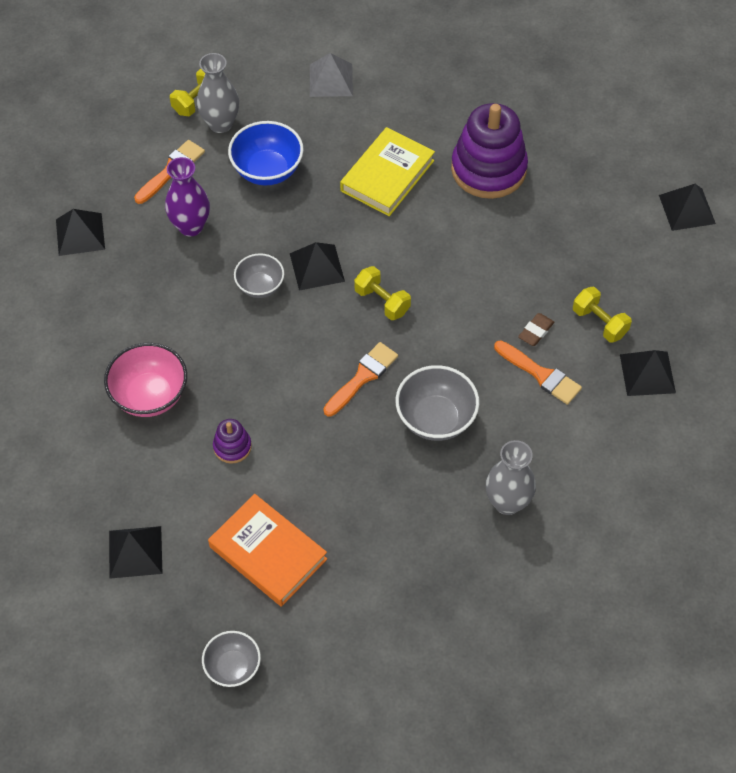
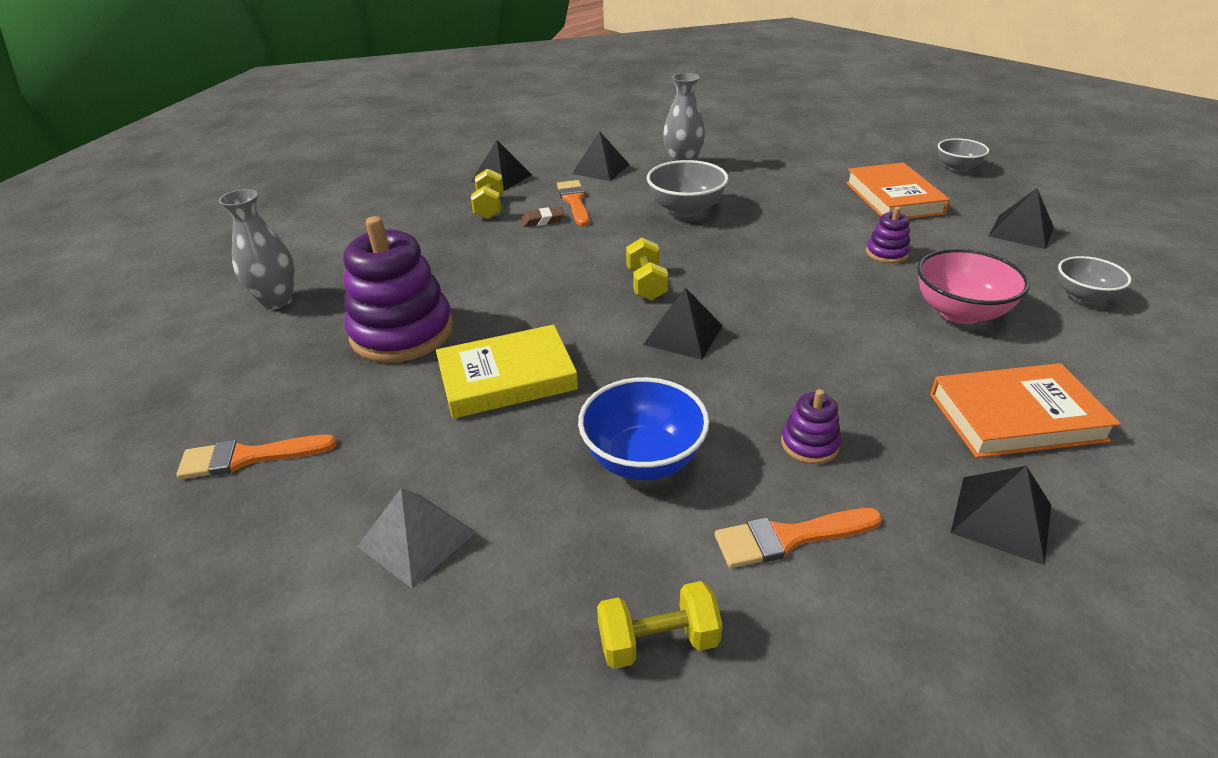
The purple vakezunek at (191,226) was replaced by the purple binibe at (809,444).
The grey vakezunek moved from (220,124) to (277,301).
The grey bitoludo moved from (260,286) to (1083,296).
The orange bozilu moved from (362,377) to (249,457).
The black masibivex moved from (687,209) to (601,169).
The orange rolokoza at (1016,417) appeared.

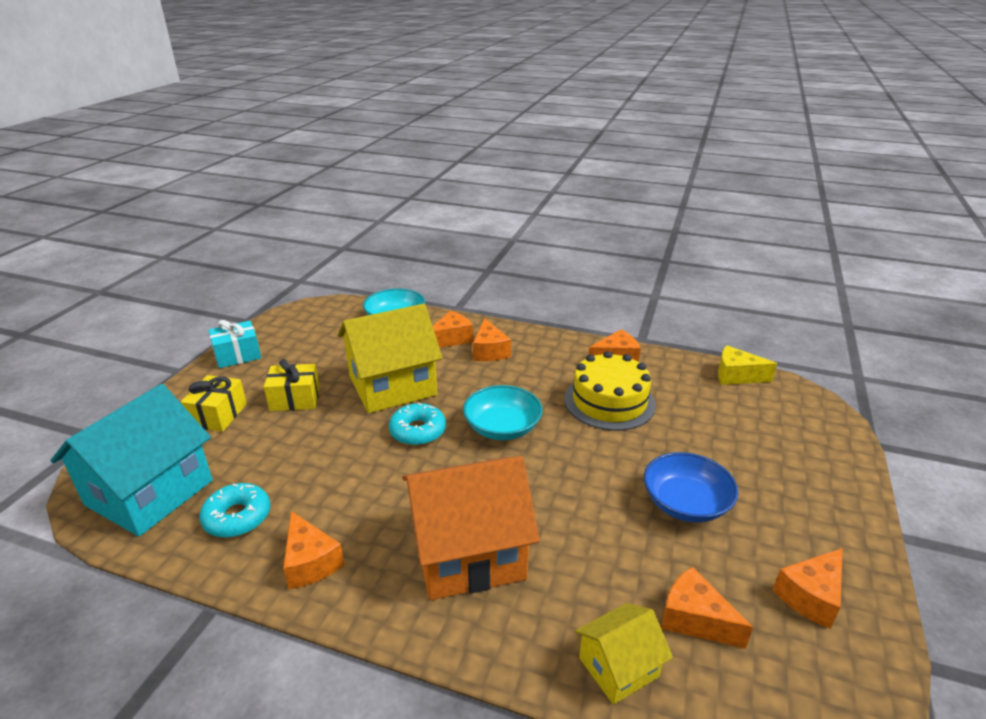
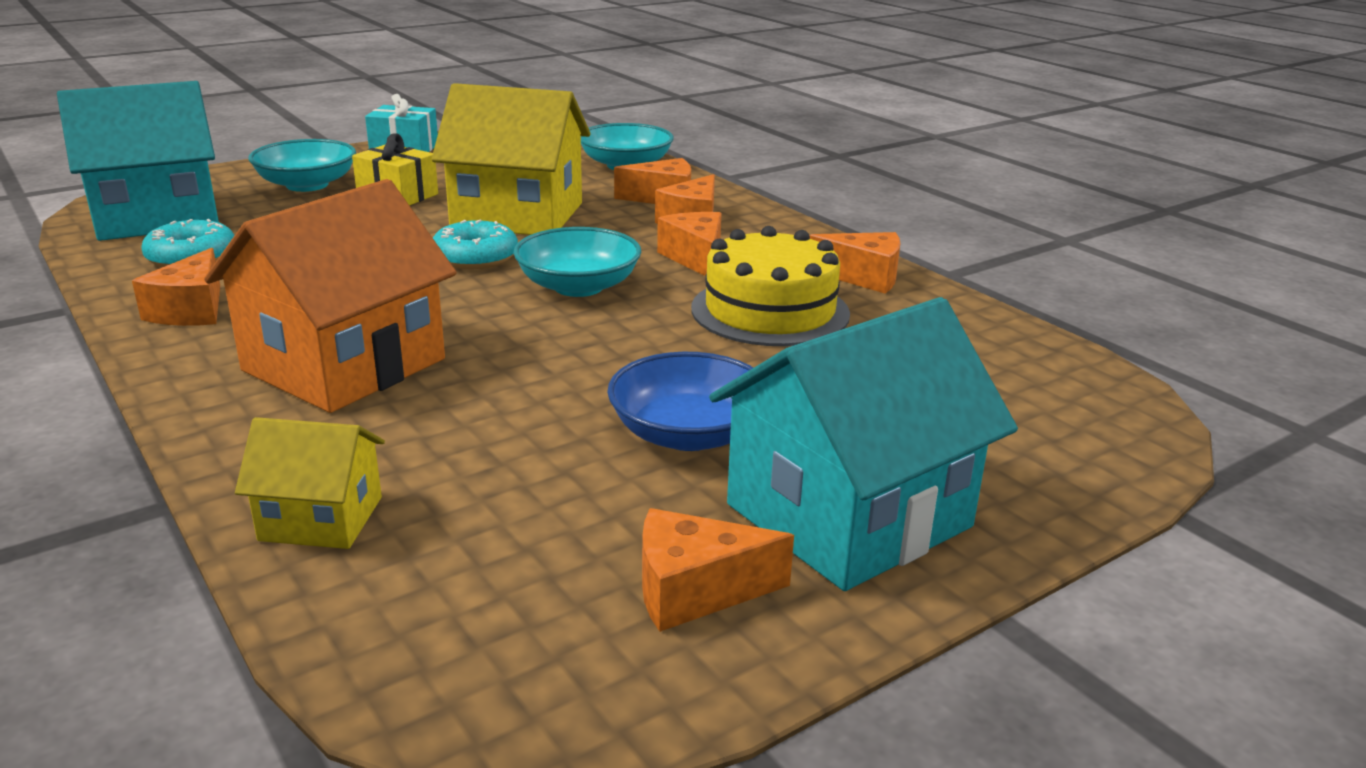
The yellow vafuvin at (218,415) was replaced by the turquoise bitoludo at (307,185).
The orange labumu at (468,553) turned 75 degrees counterclockwise.
The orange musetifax moved from (694,619) to (695,258).
The yellow musetifax at (736,376) disappeared.
The turquoise labumu at (849,515) appeared.

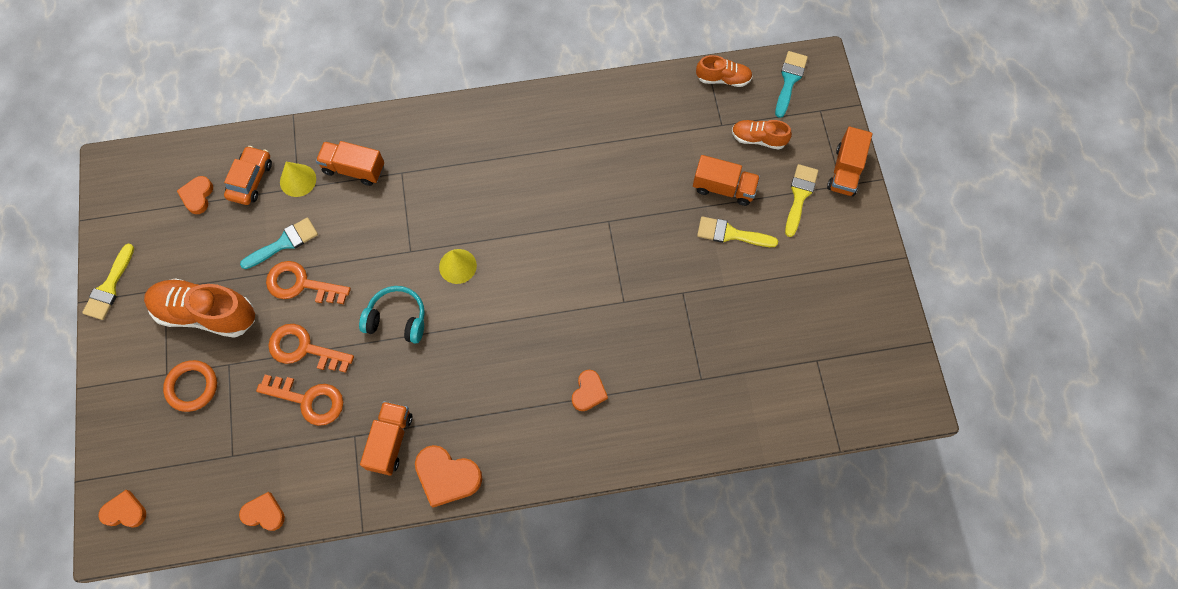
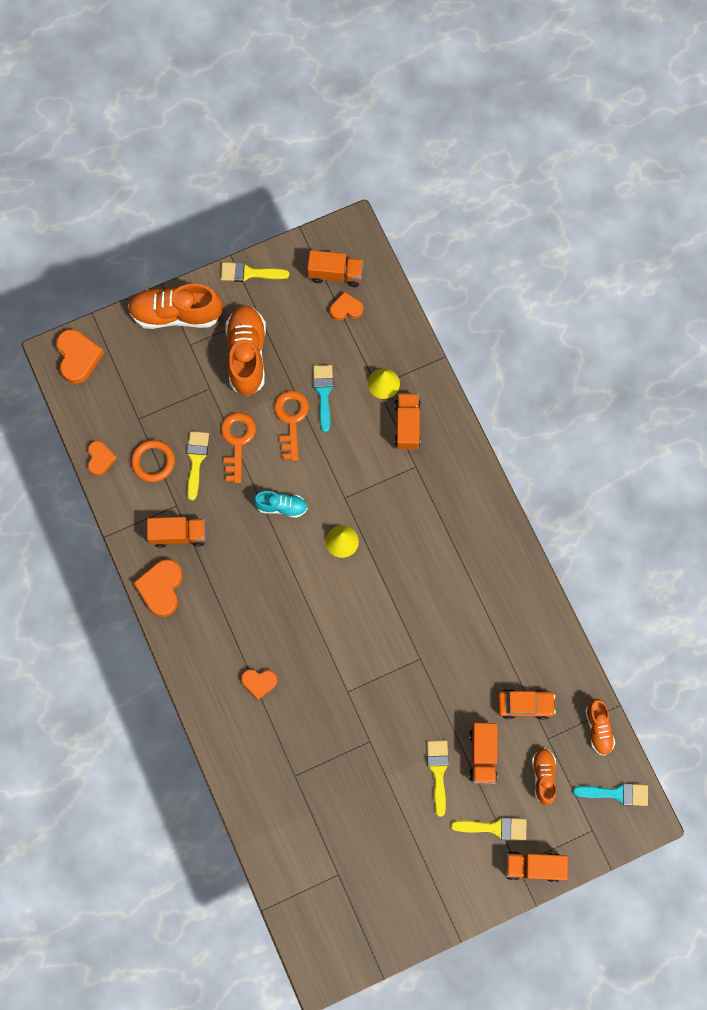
The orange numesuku at (125,511) changed to 1.60 times the size.
The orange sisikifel moved from (192,387) to (153,462).
The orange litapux moved from (250,180) to (525,705).
The turquoise bozilu at (284,243) turned 135 degrees counterclockwise.
The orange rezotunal at (308,400) was replaced by the yellow bozilu at (196,460).
The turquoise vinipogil at (397,319) was replaced by the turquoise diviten at (281,506).
The orange diviten at (176,314) appeared.
The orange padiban at (335,274) appeared.

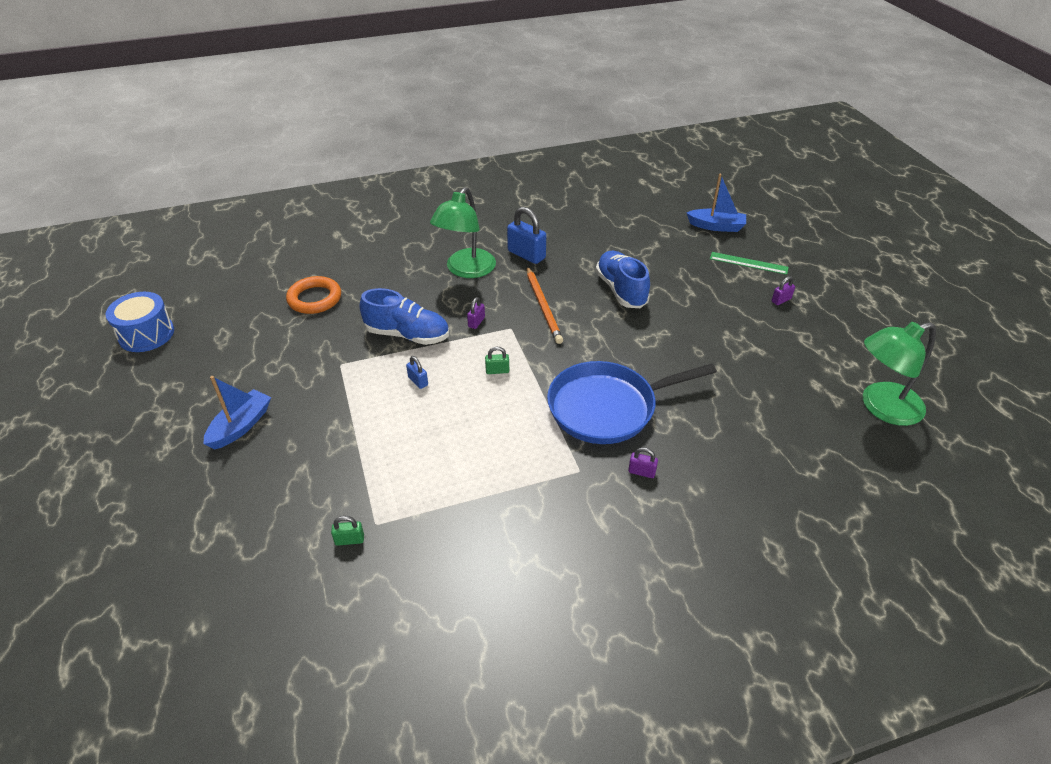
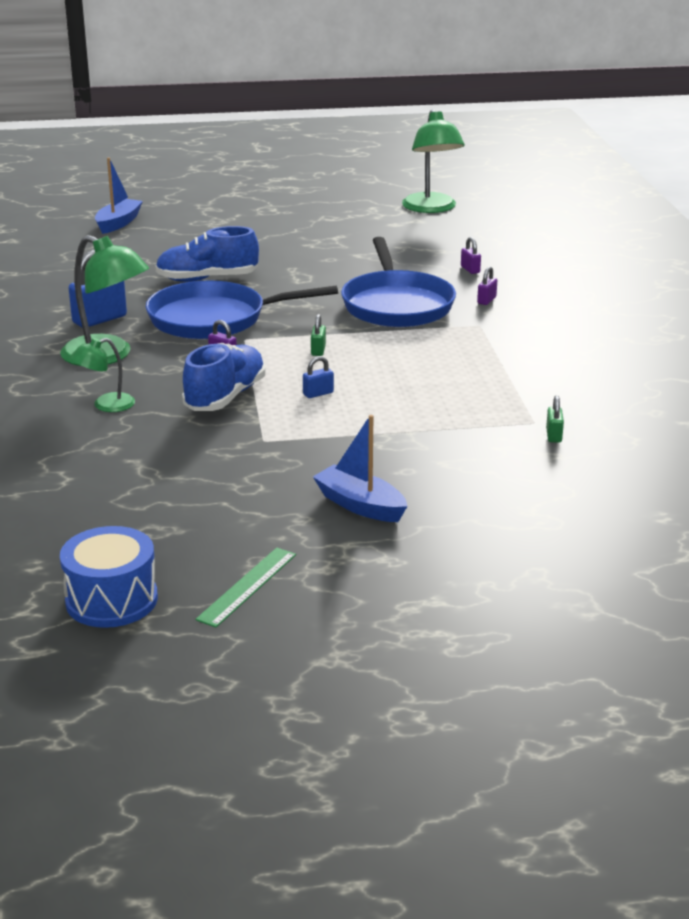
The orange sisikifel at (314,299) disappeared.
The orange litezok at (543,306) was replaced by the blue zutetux at (214,319).
The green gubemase moved from (748,263) to (247,586).
The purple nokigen moved from (781,300) to (470,269).
The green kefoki at (105,405) appeared.

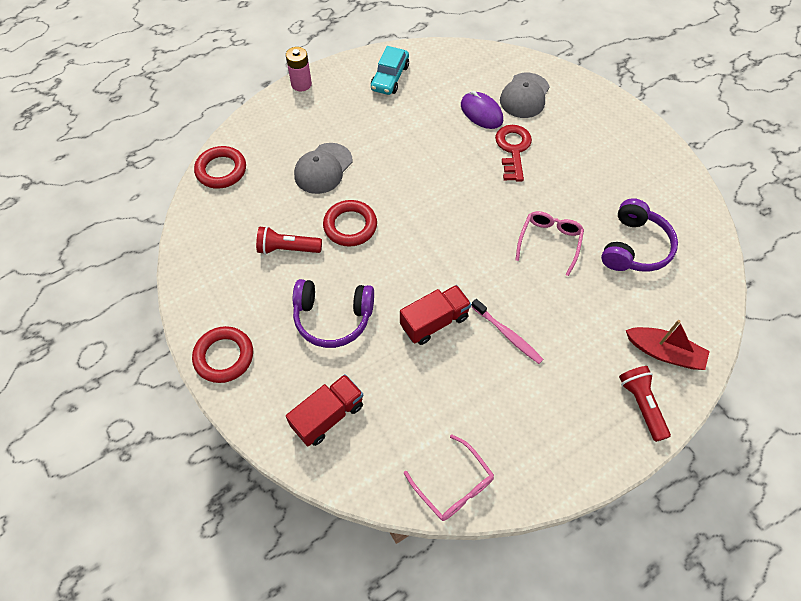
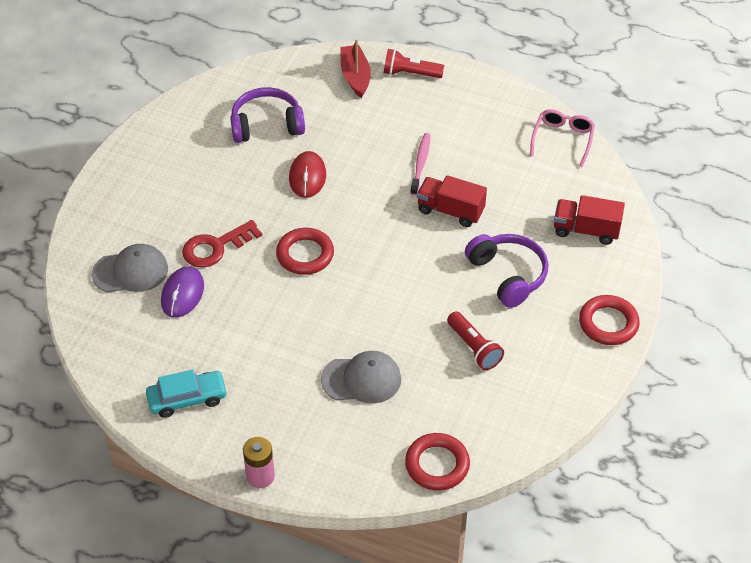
The red sisikifel moved from (350,226) to (305,254).
The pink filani at (549,242) was replaced by the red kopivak at (307,177).
The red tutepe at (641,405) turned 60 degrees clockwise.

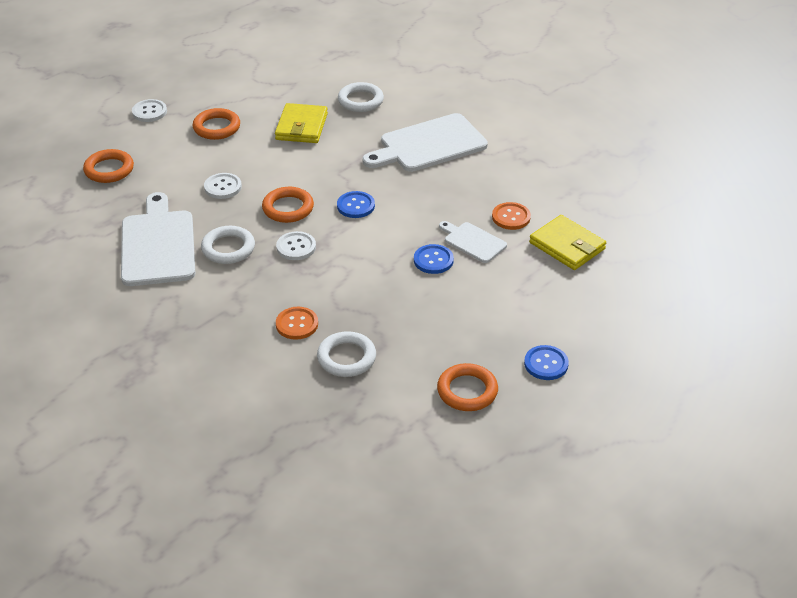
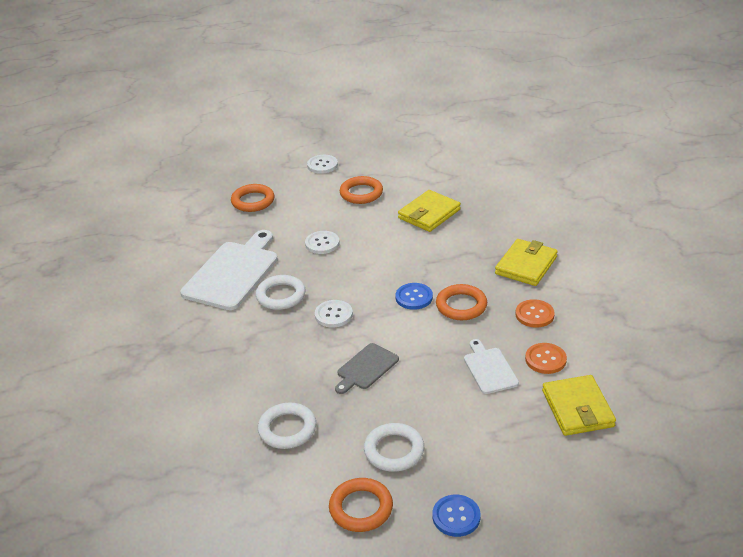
The orange sisikifel moved from (288,208) to (461,306).
The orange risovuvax moved from (297,324) to (534,314).
The white sisikifel moved from (360,101) to (394,450).
The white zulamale at (429,145) was replaced by the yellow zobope at (526,265).
The blue risovuvax at (433,260) disappeared.
The grey zulamale at (366,368) appeared.

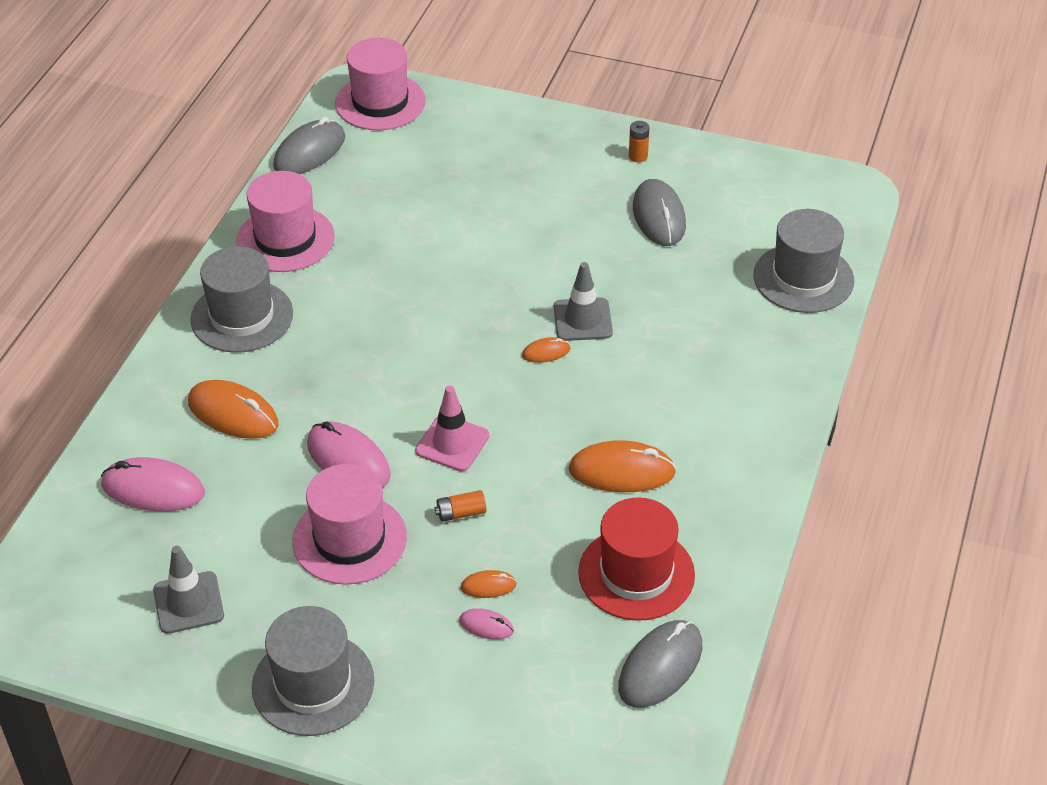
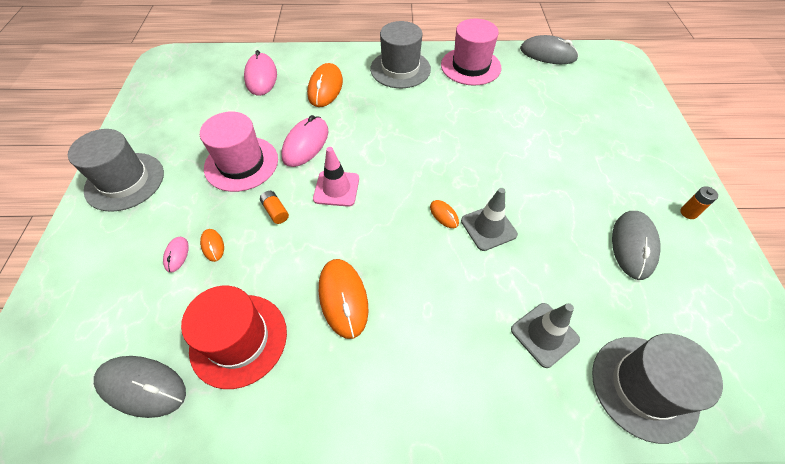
The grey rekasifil moved from (188,603) to (544,334).
The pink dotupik at (380,102) disappeared.
The grey kopivak at (658,216) turned 45 degrees counterclockwise.

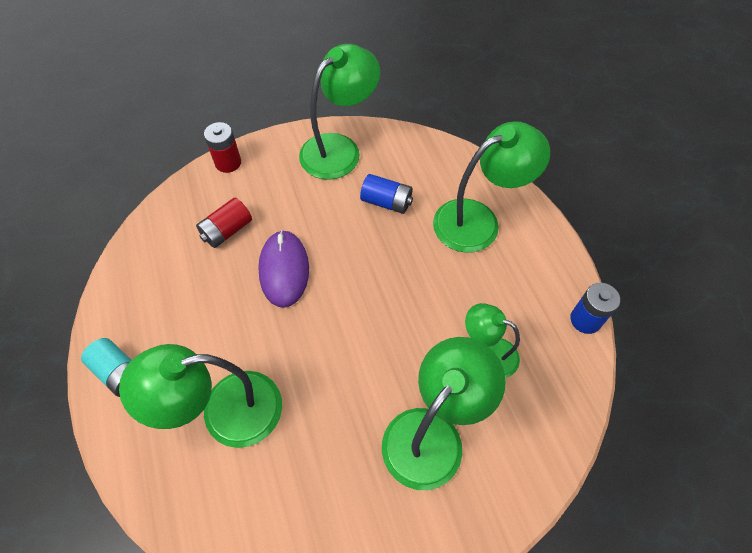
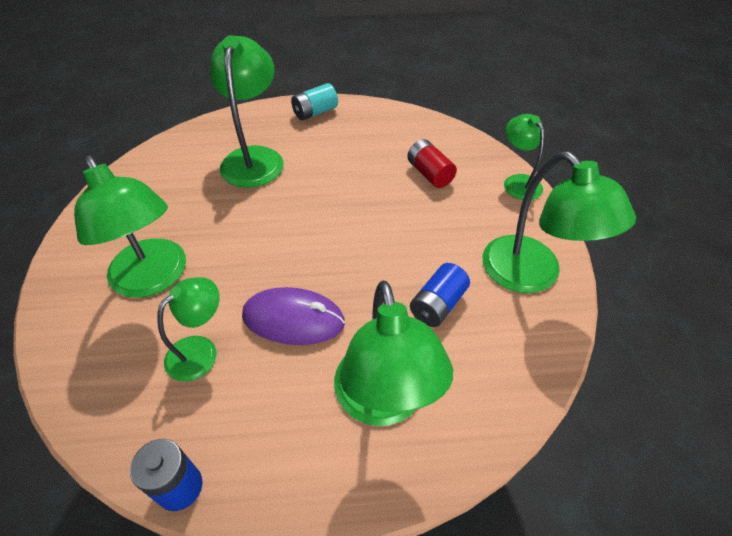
The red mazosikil at (228,162) was replaced by the green kefoki at (518,182).
The purple kopivak moved from (284,270) to (293,319).

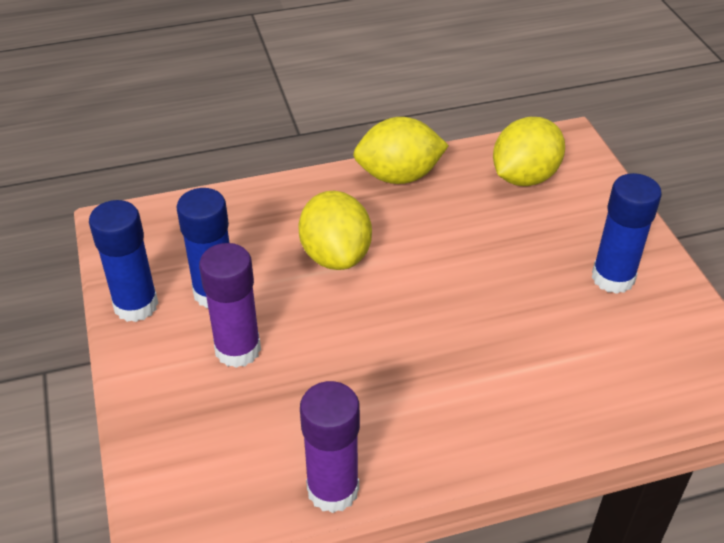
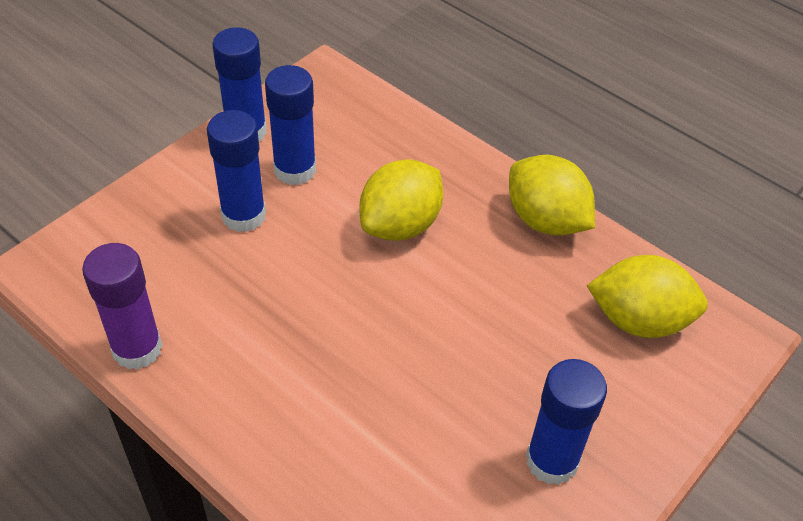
The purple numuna at (238,349) became the blue numuna at (243,215).

